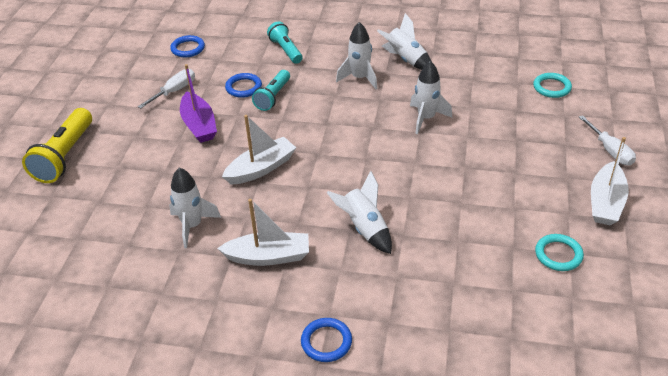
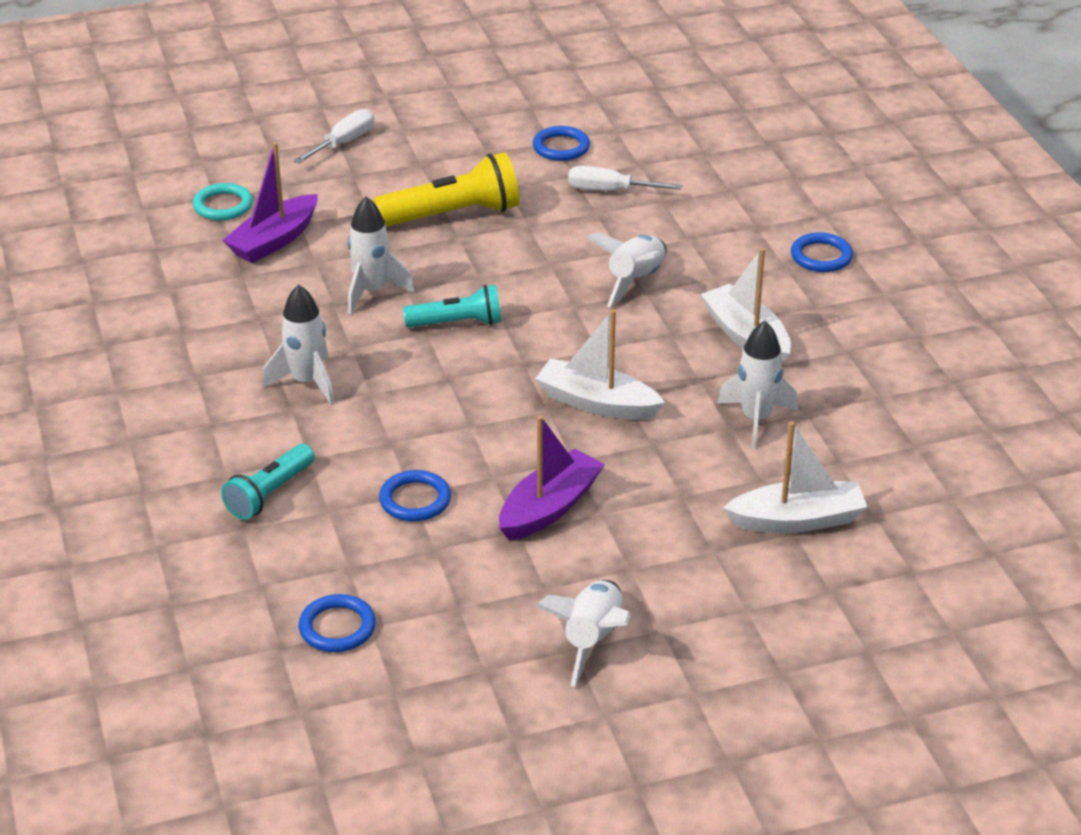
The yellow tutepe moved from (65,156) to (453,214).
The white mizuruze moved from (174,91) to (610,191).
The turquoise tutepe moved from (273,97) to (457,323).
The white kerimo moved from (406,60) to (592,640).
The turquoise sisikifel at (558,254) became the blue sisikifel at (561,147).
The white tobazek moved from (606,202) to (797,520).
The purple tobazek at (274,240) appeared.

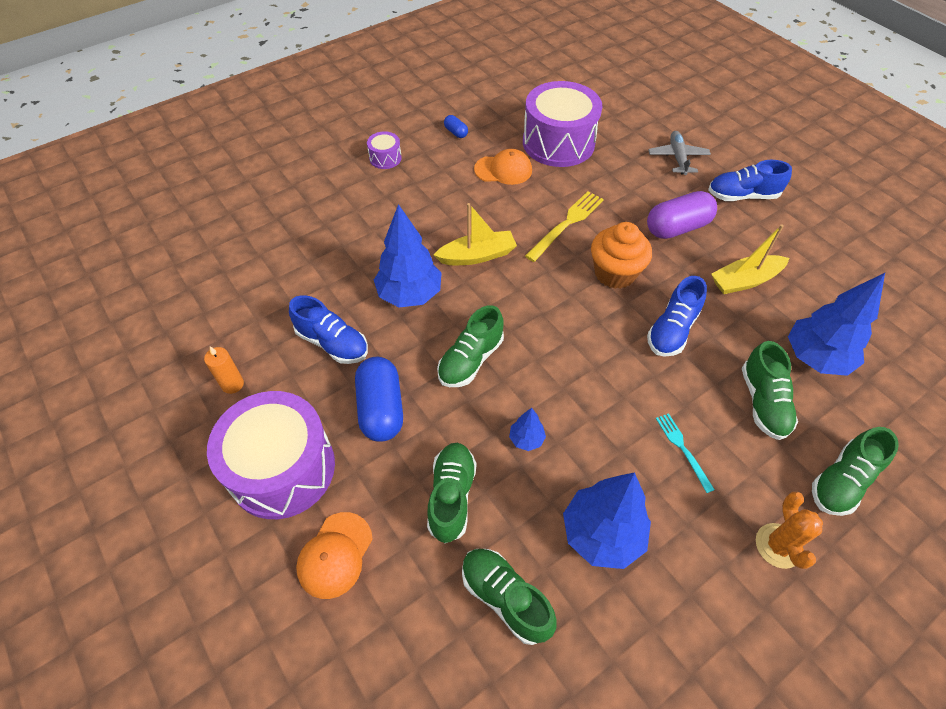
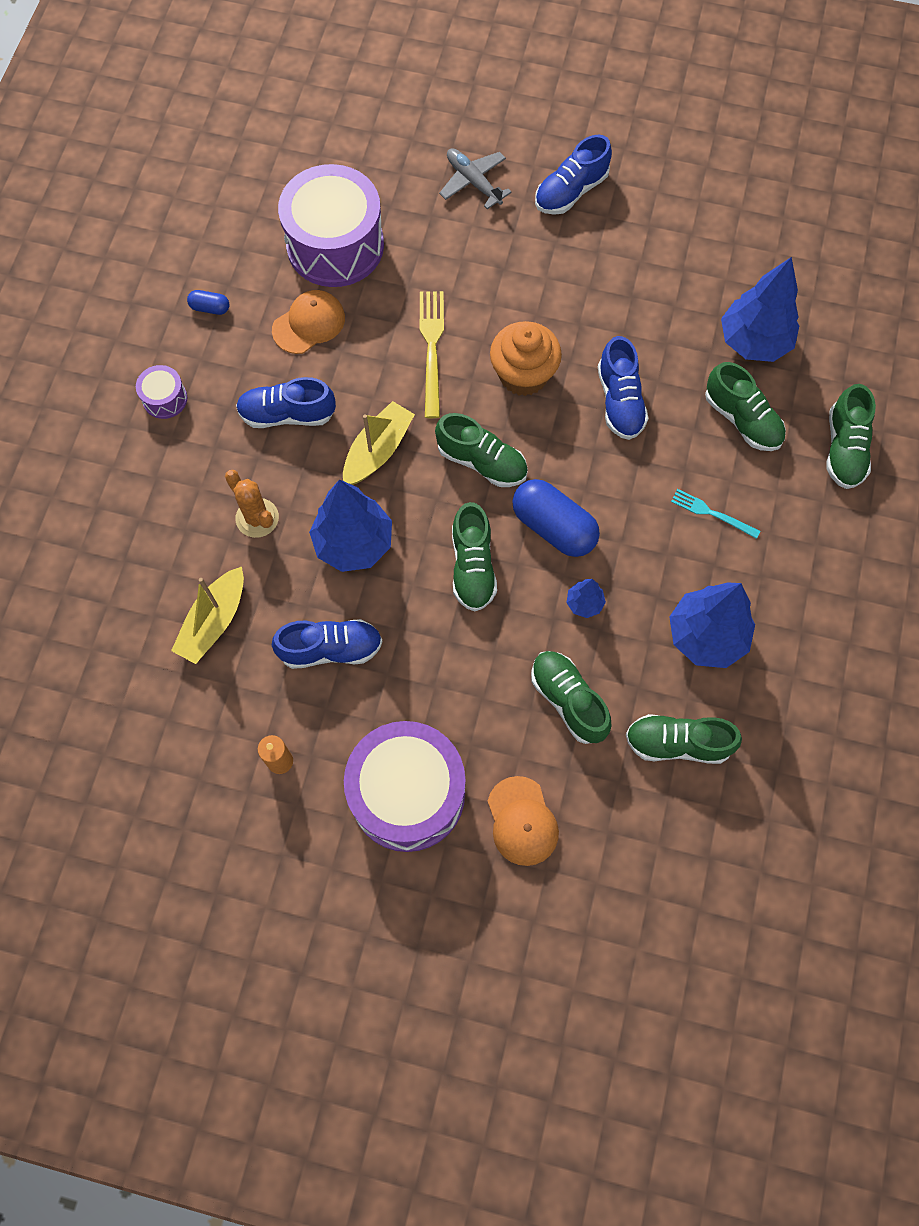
The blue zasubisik moved from (381,409) to (553,527).
The purple zasubisik at (677,227) disappeared.
The yellow tobazek moved from (745,281) to (214,621).
The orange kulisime moved from (778,545) to (257,518).
The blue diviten at (287,414) appeared.
The green diviten at (482,461) appeared.

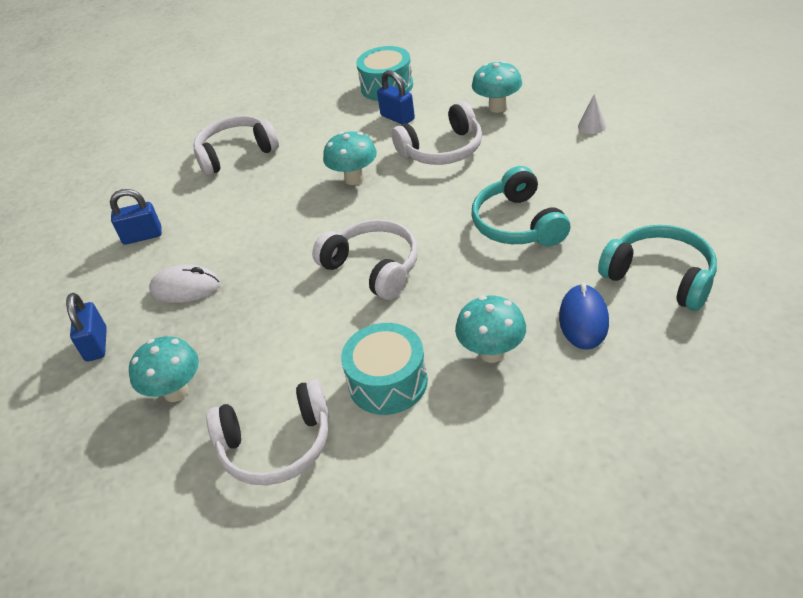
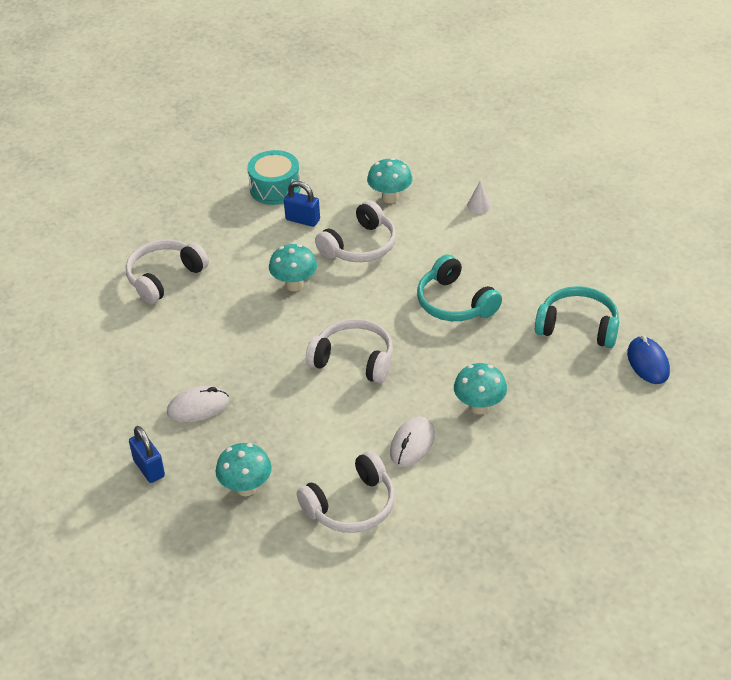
The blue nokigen at (142,236) disappeared.
The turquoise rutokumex at (388,382) was replaced by the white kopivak at (412,444).
The blue kopivak moved from (583,320) to (648,363).

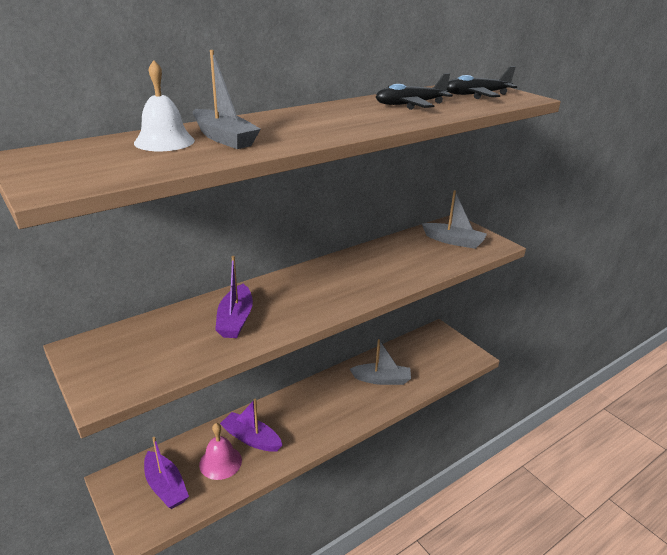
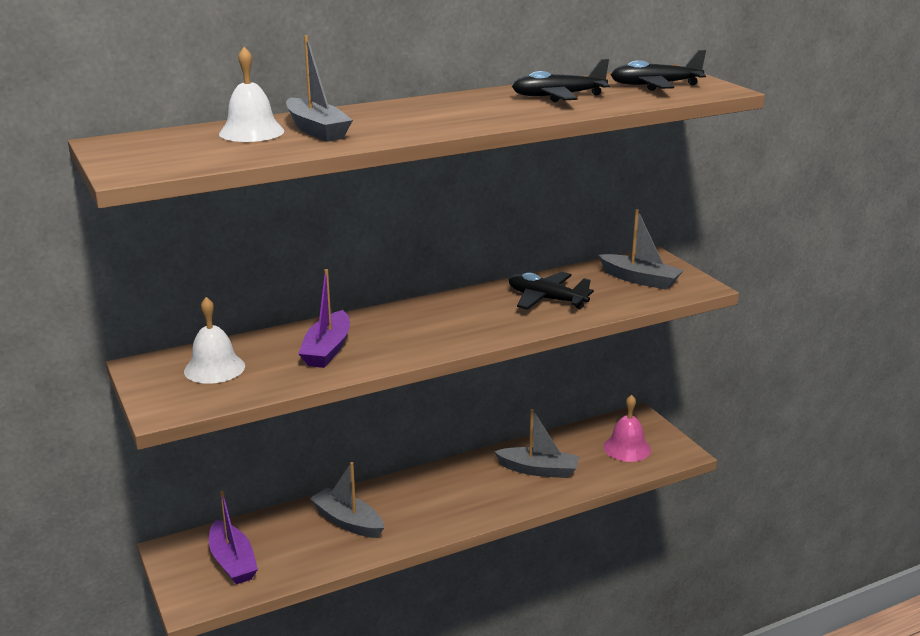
The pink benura moved from (220,462) to (627,448).
The purple tobazek at (251,438) became the grey tobazek at (348,521).
The white benura at (214,368) appeared.
The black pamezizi at (546,299) appeared.

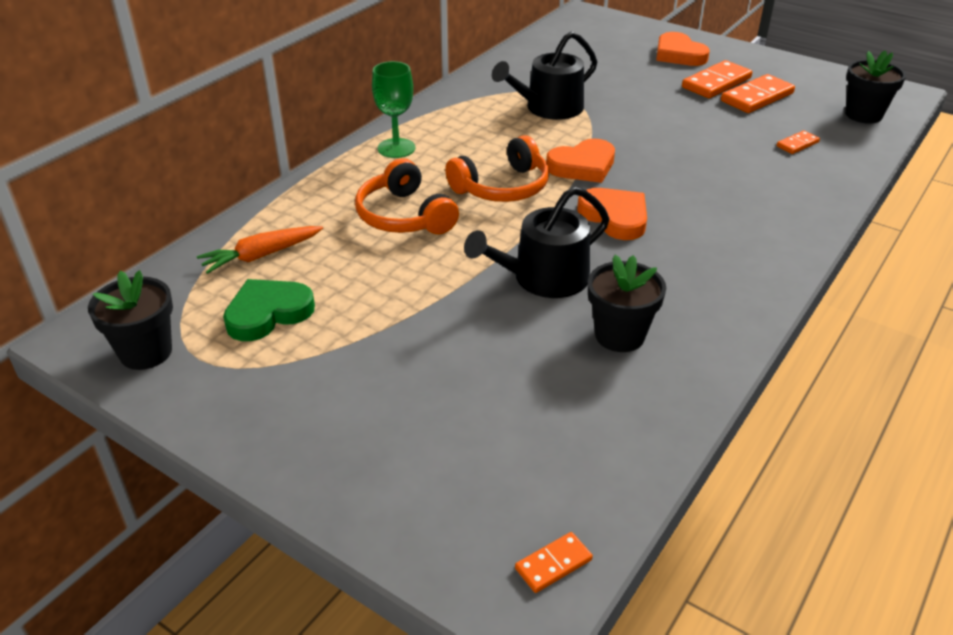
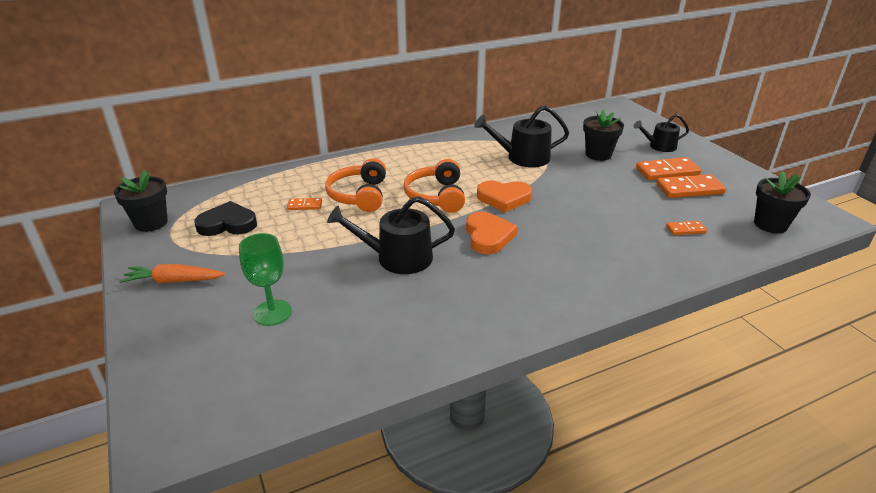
The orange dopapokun moved from (261,255) to (174,281).
The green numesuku at (268,313) became the black numesuku at (227,224).
The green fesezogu moved from (396,148) to (272,312).
The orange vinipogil at (502,187) turned 90 degrees clockwise.
The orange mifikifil moved from (553,564) to (305,205).
The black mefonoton moved from (619,335) to (598,154).
The orange numesuku at (679,54) was replaced by the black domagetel at (659,146).

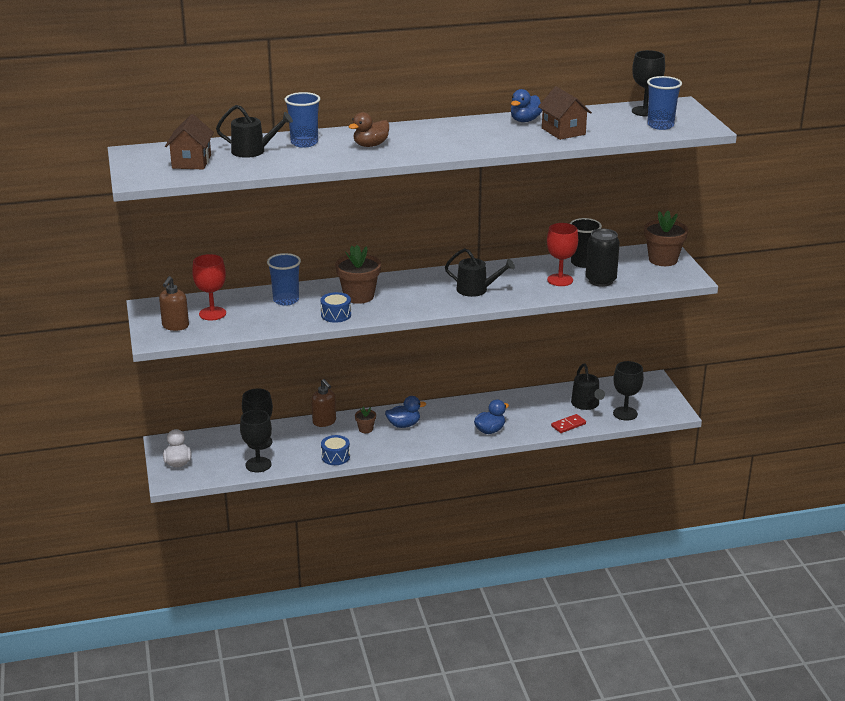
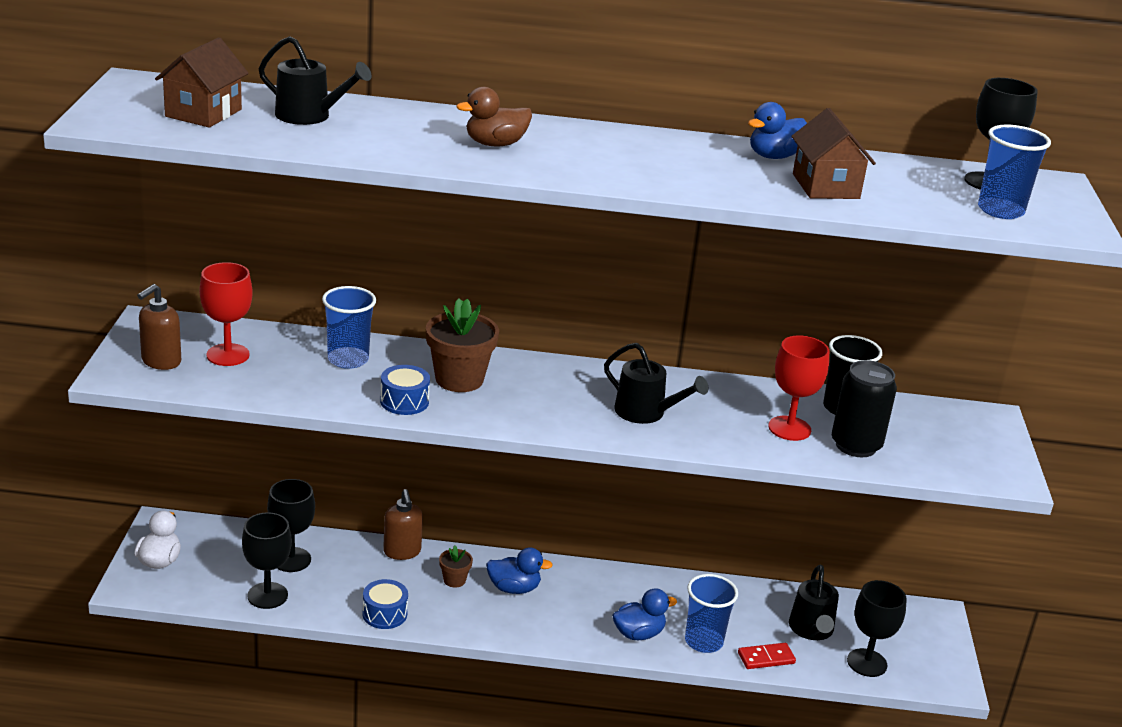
The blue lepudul moved from (304,143) to (703,641).
The brown mefonoton at (663,260) disappeared.

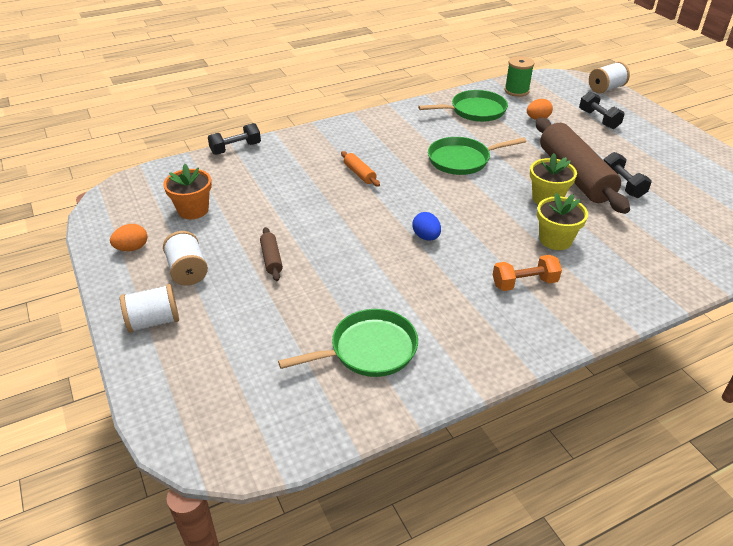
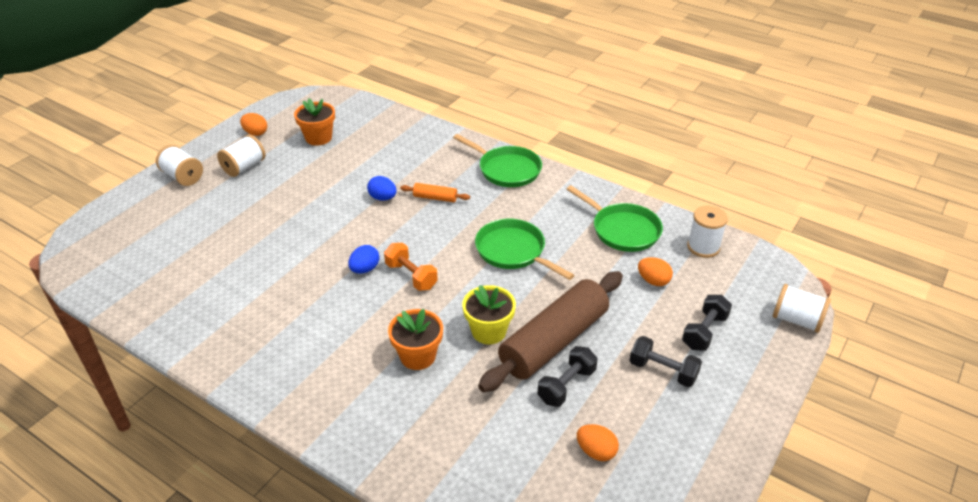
The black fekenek moved from (236,148) to (663,371).
The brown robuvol at (271,259) disappeared.
The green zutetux moved from (369,350) to (506,170).
The orange robuvol at (359,174) turned 75 degrees clockwise.
The orange fekenek moved from (524,283) to (411,276).
The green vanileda at (516,91) became the white vanileda at (703,247).
The yellow mefonoton at (555,240) became the orange mefonoton at (418,356).
The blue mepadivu at (383,198) appeared.
The orange mepadivu at (596,451) appeared.

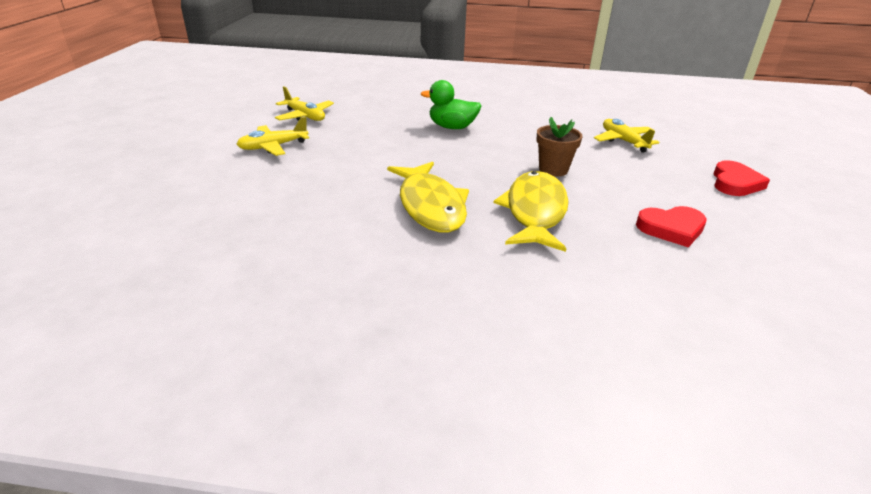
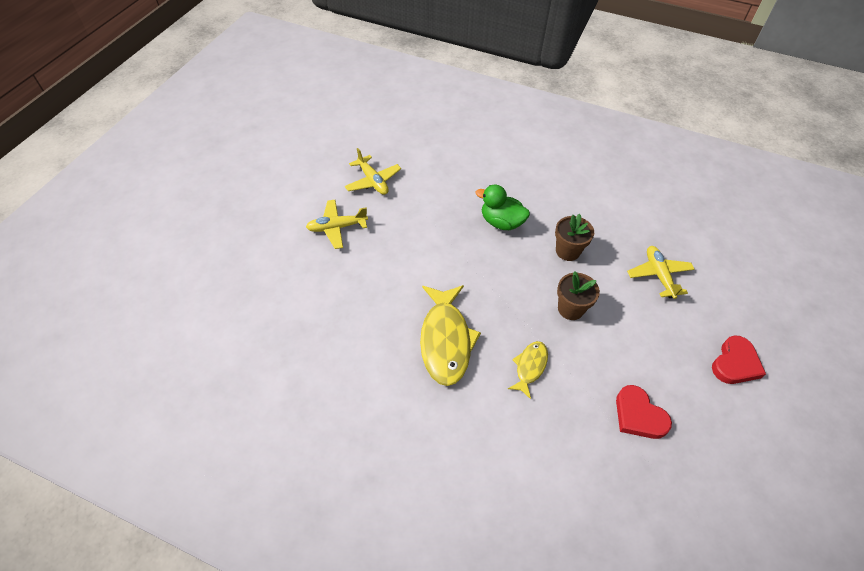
The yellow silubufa at (535,212) changed to 0.53 times the size.
The red numesuku at (671,229) turned 45 degrees clockwise.
The brown mefonoton at (567,251) appeared.

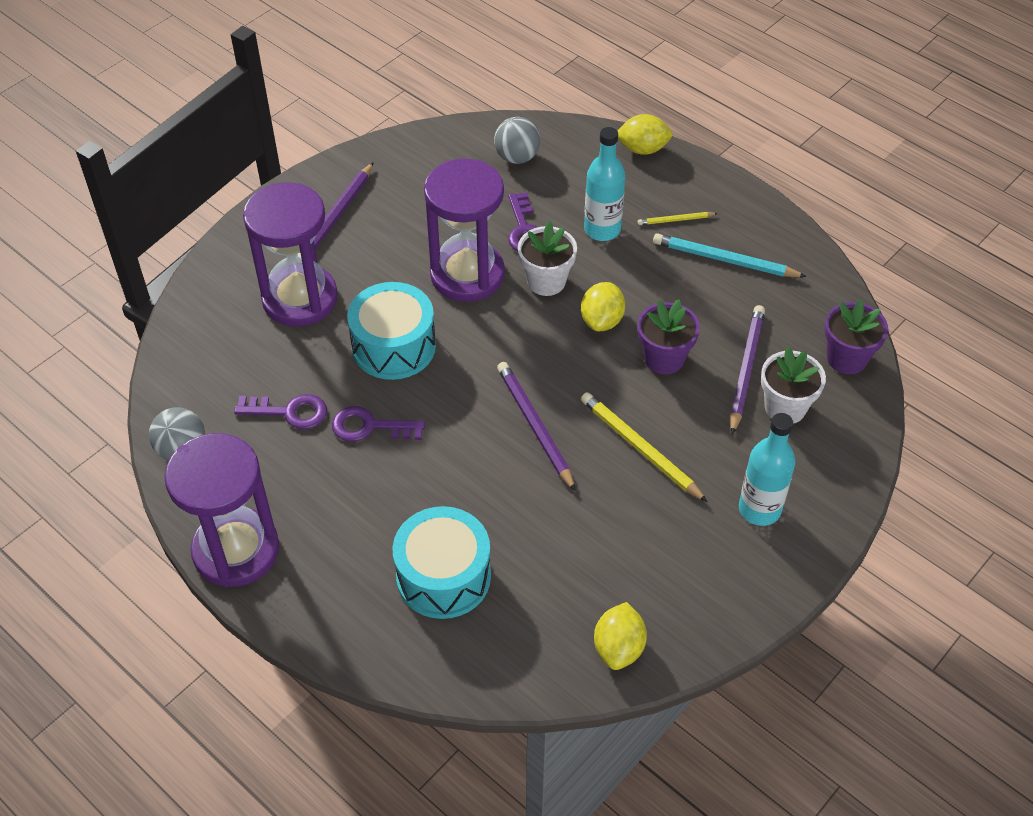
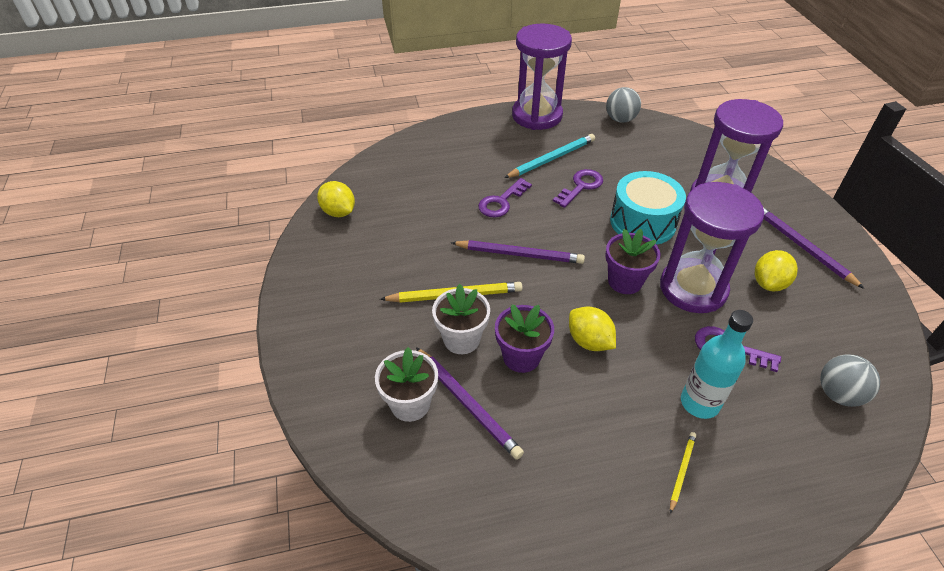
The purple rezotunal moved from (289,412) to (501,202).
The turquoise rutokumex at (443,576) disappeared.
The white mefonoton moved from (546,281) to (461,339).
The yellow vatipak moved from (642,149) to (769,283).
The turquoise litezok moved from (724,260) to (551,158).
The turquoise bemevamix at (759,509) disappeared.
The purple mefonoton moved from (846,358) to (625,281).

